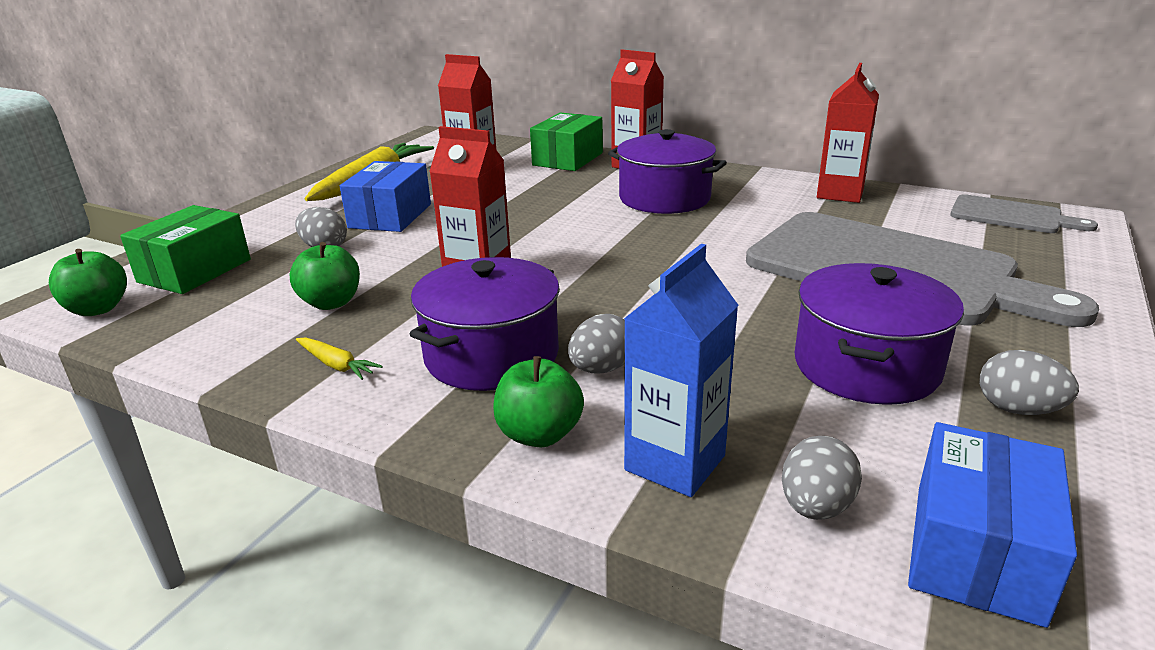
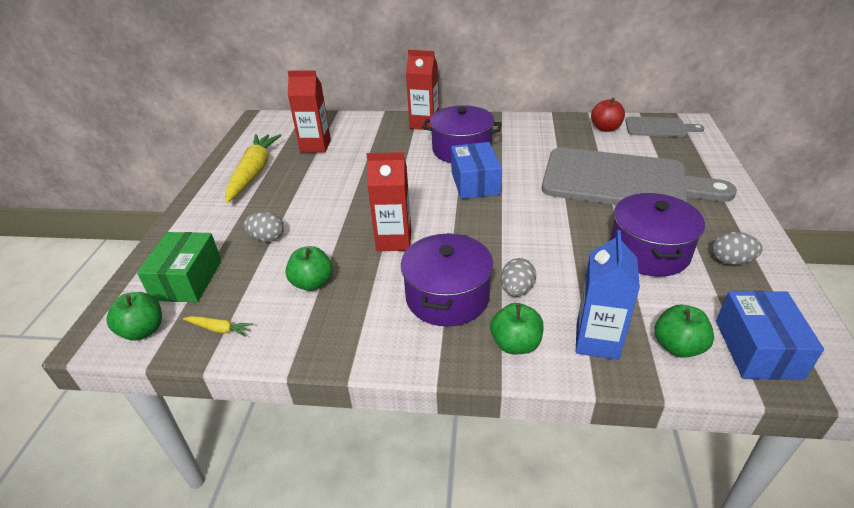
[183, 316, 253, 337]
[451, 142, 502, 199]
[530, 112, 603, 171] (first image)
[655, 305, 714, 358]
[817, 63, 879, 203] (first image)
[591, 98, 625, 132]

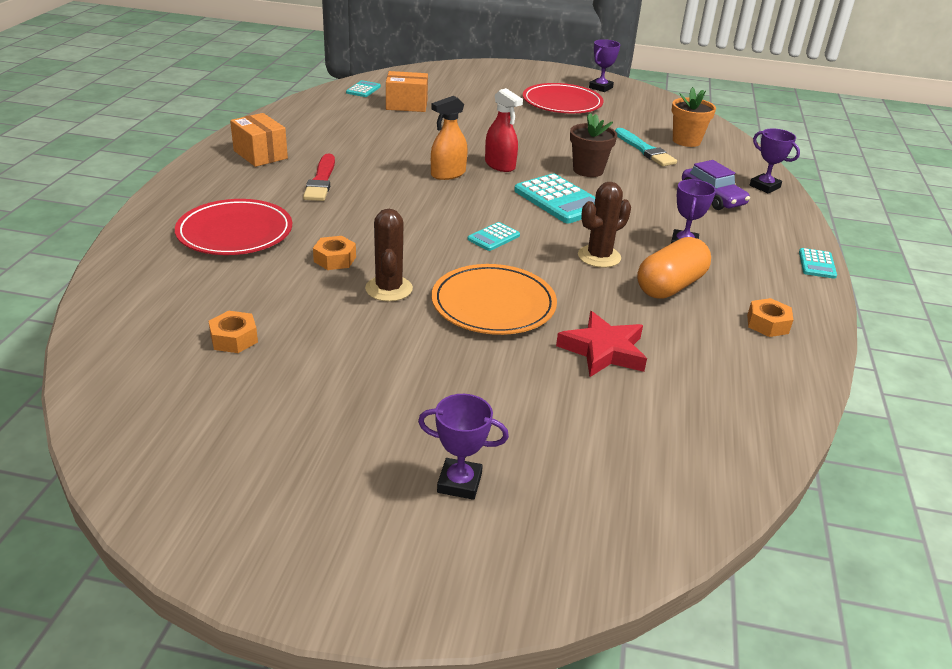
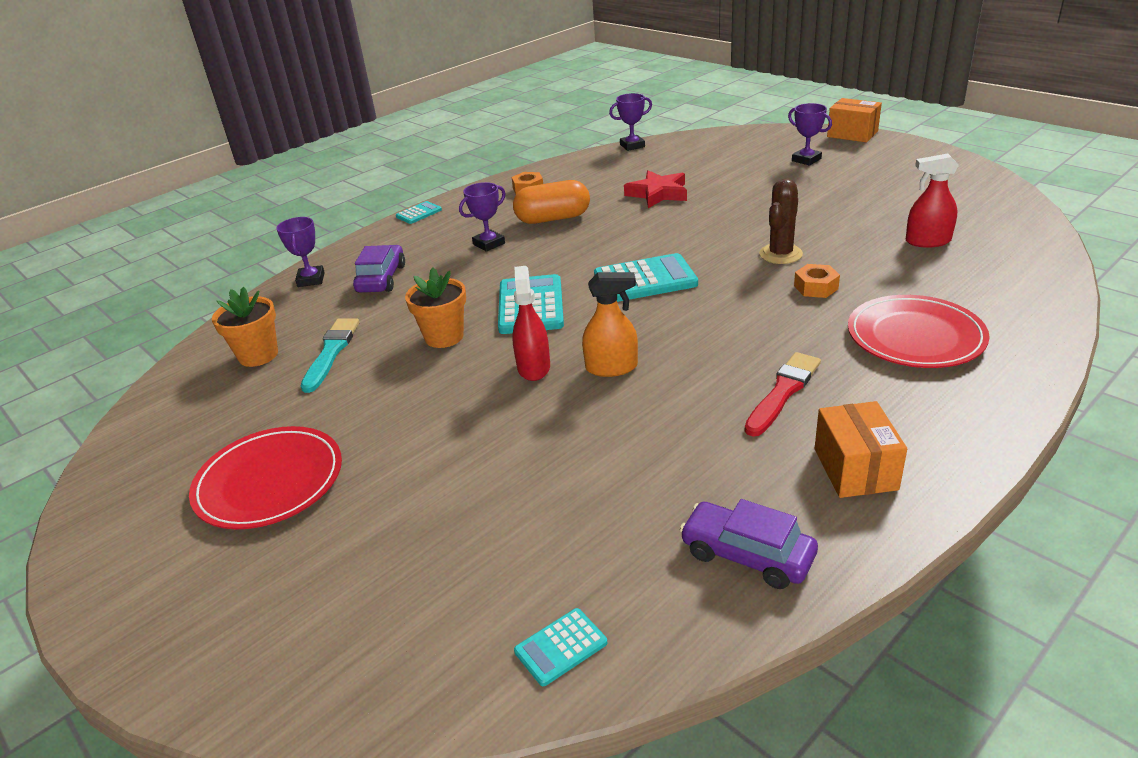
[906, 154, 959, 248]
[827, 98, 882, 142]
[432, 264, 557, 335] (first image)
[594, 253, 698, 302]
[405, 268, 466, 348]
[578, 182, 631, 268] (first image)
[609, 93, 652, 151]
[680, 499, 818, 589]

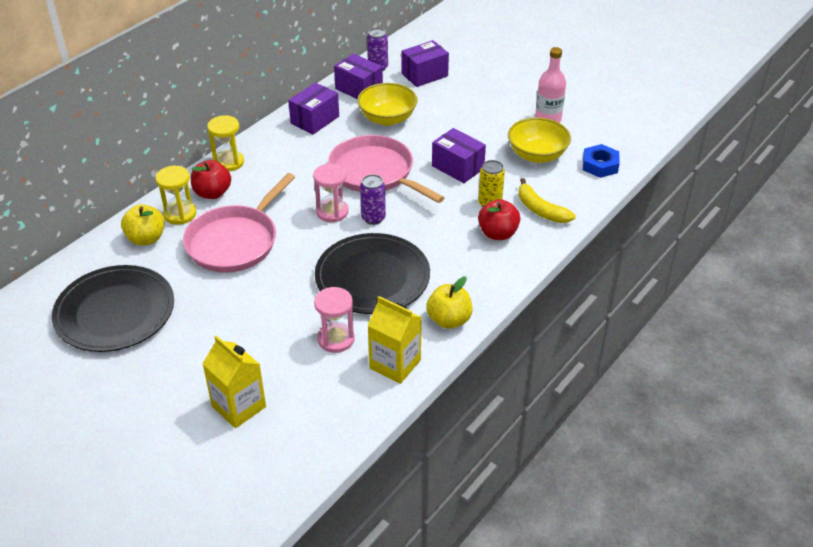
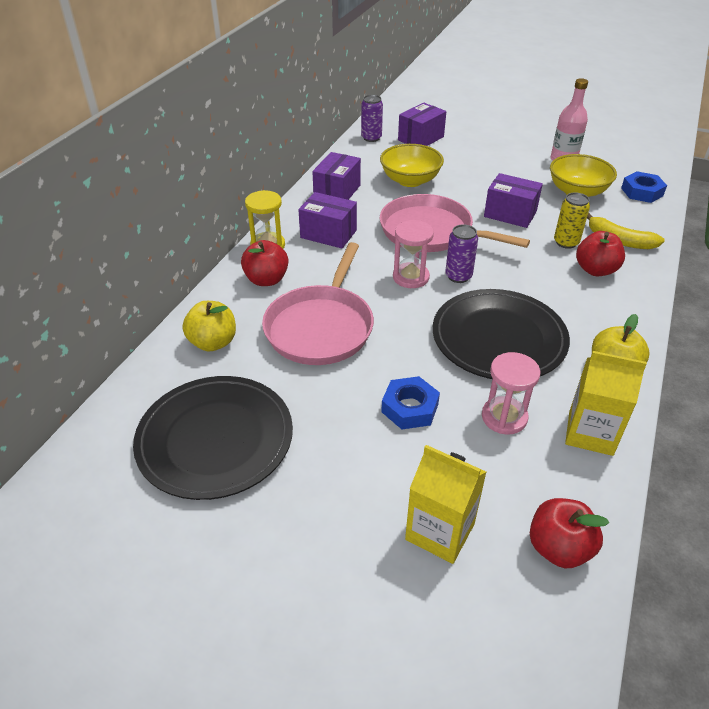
[155, 166, 196, 225] (first image)
[299, 192, 357, 248]
[381, 376, 440, 429]
[530, 498, 609, 568]

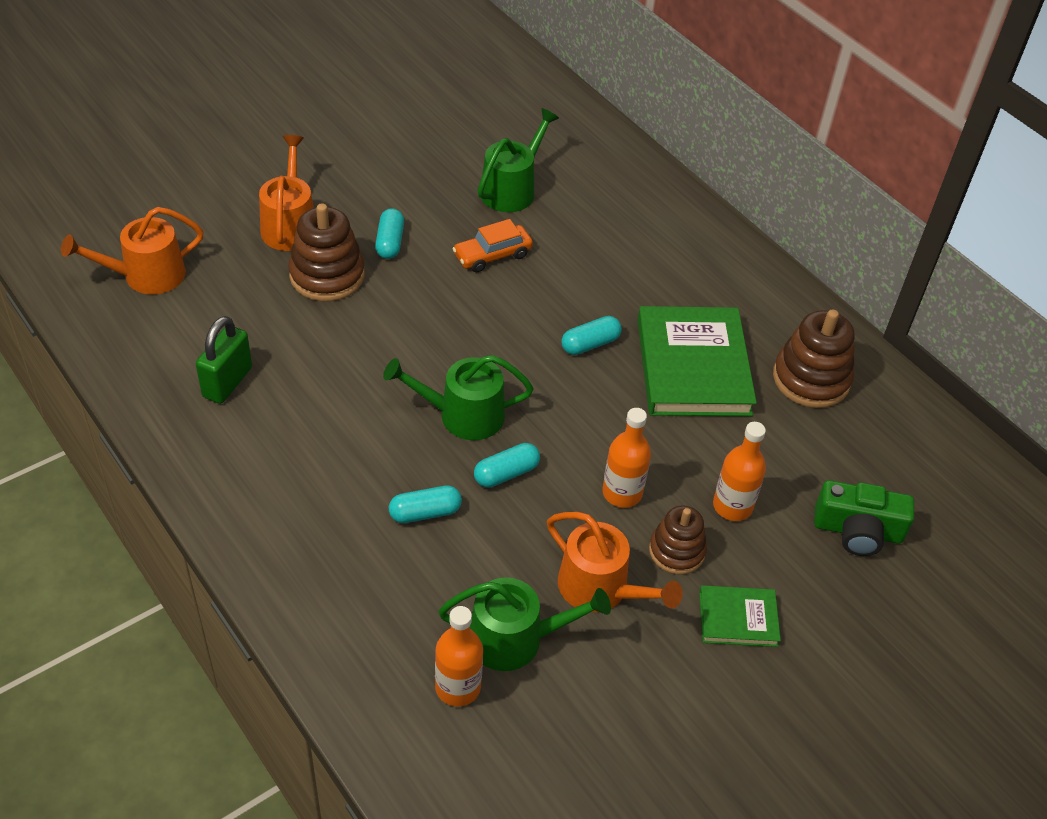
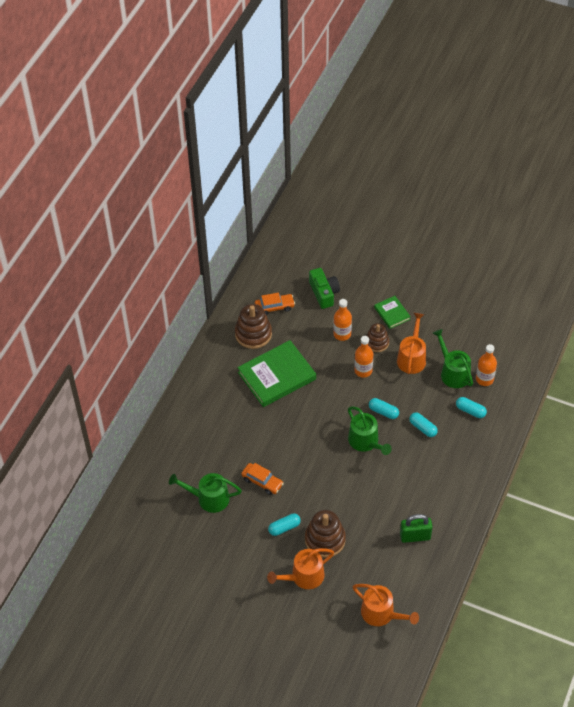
[456, 397, 487, 418]
[255, 293, 295, 315]

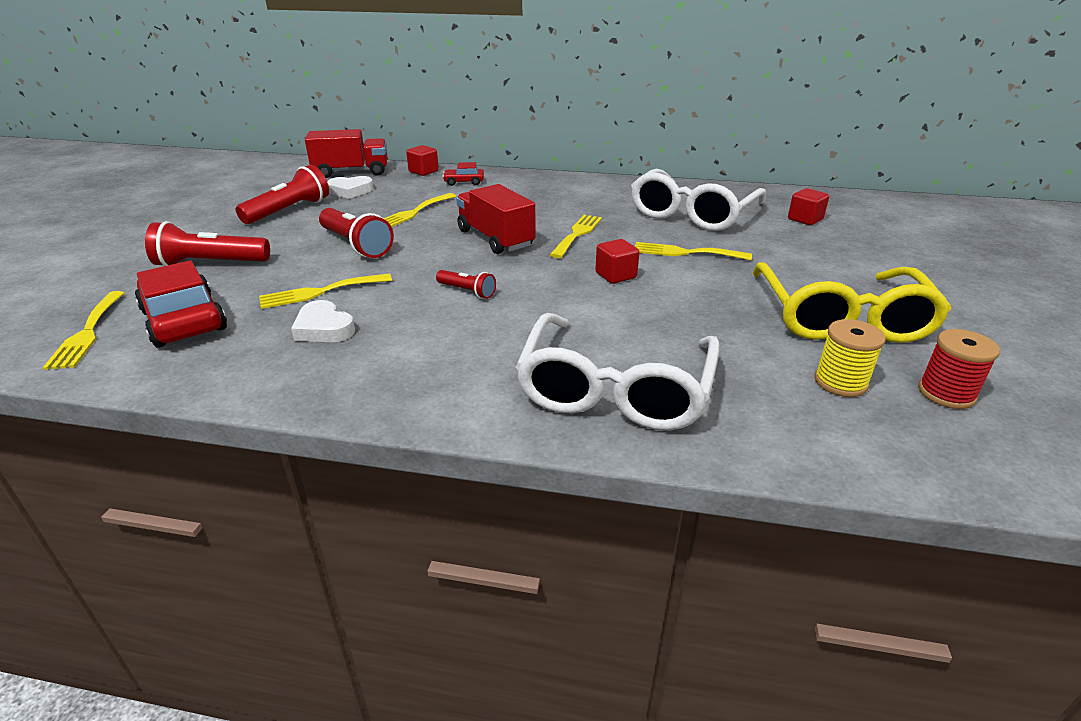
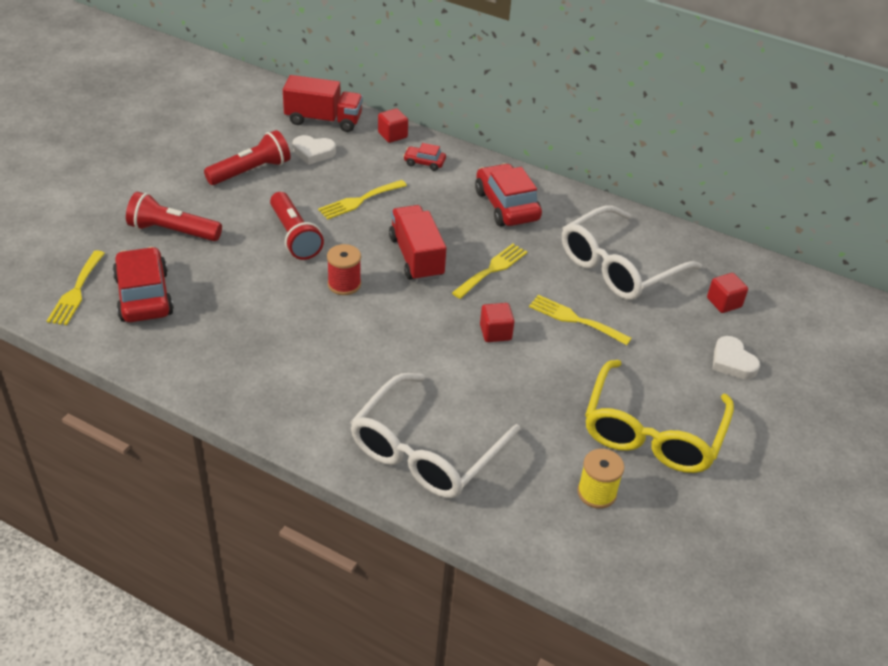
[259, 274, 392, 309] (first image)
[712, 336, 760, 380]
[436, 270, 496, 299] (first image)
[327, 244, 361, 295]
[475, 163, 542, 227]

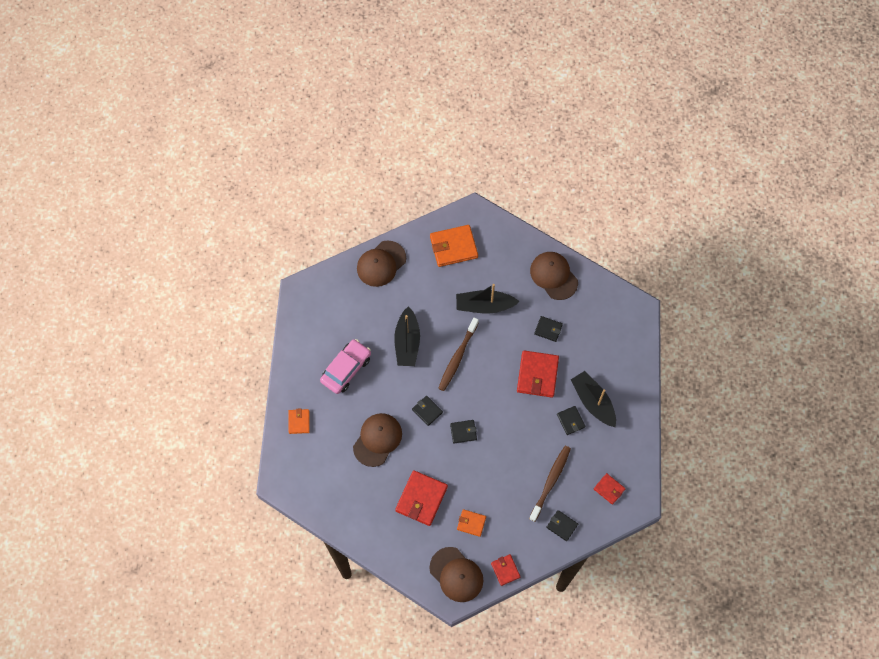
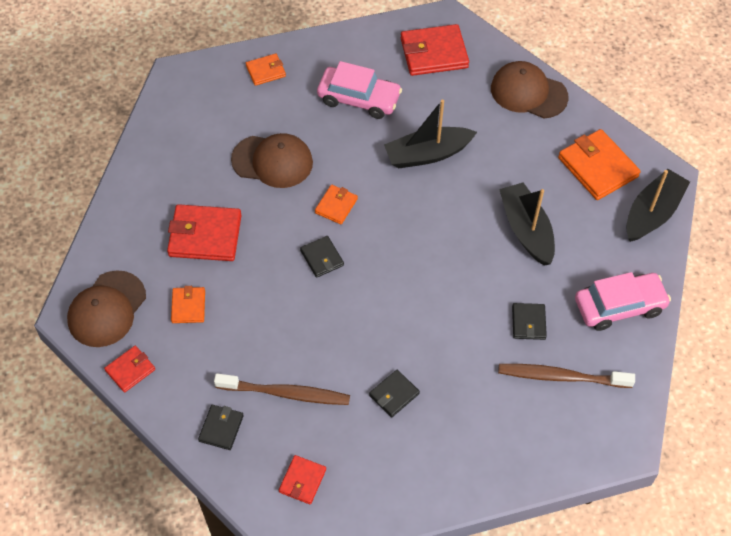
[315, 185, 358, 224]
[498, 364, 635, 388]
[401, 24, 469, 76]
[575, 272, 671, 331]
[626, 169, 690, 242]

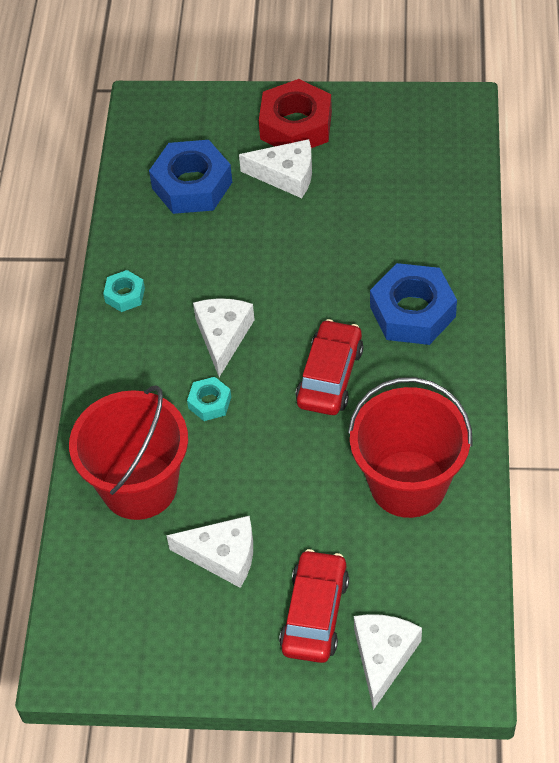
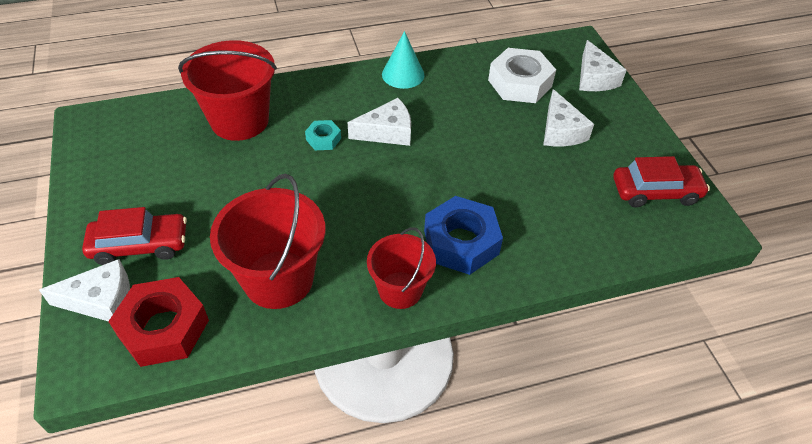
[382, 31, 425, 89]
[488, 48, 556, 103]
[579, 40, 627, 91]
[108, 277, 209, 367]
[613, 156, 710, 207]
[367, 227, 436, 309]

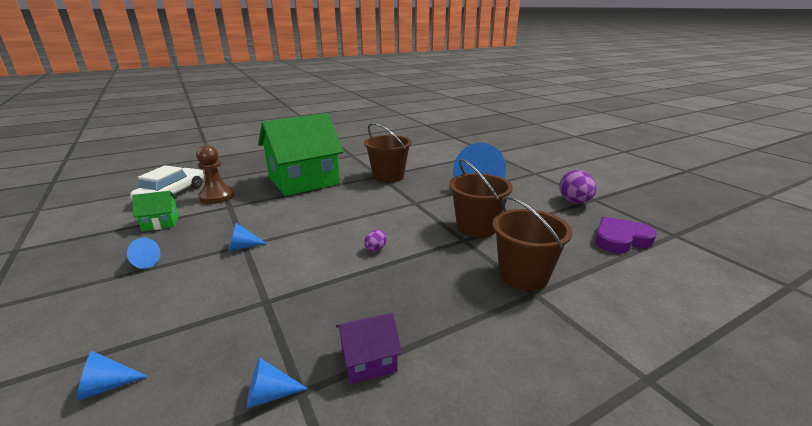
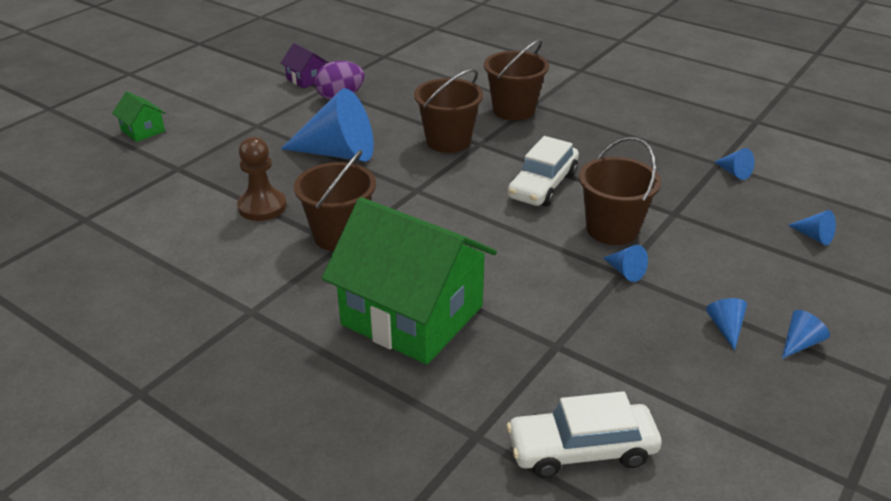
[112, 91, 166, 142]
[237, 137, 287, 221]
[281, 43, 329, 89]
[508, 136, 579, 207]
[595, 217, 657, 253] (first image)
[579, 137, 661, 245]
[782, 310, 830, 359]

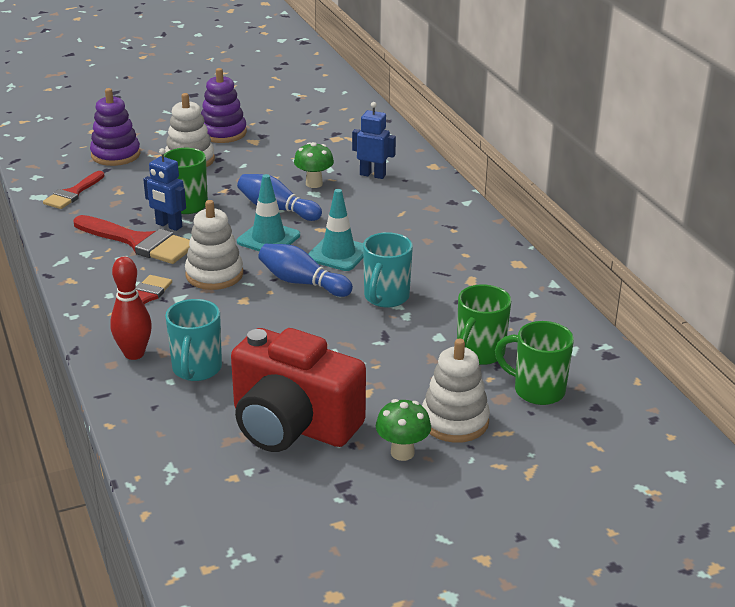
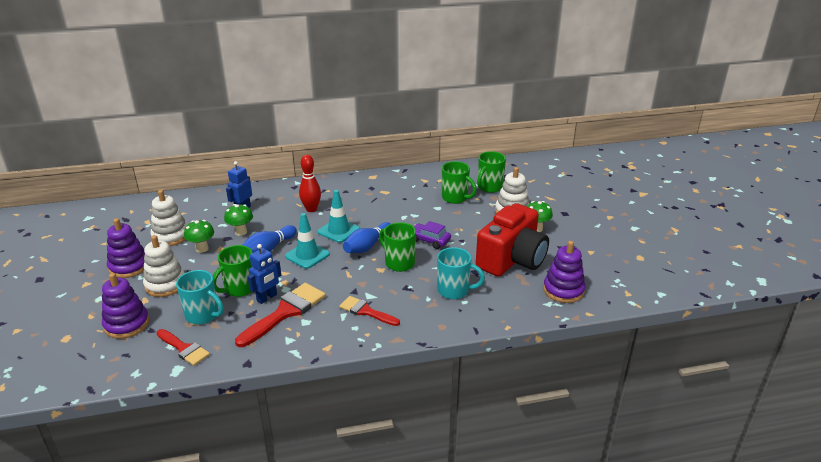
[299, 155, 321, 212]
[150, 190, 187, 246]
[176, 270, 224, 324]
[184, 220, 214, 253]
[379, 222, 416, 272]
[414, 221, 451, 249]
[543, 241, 585, 303]

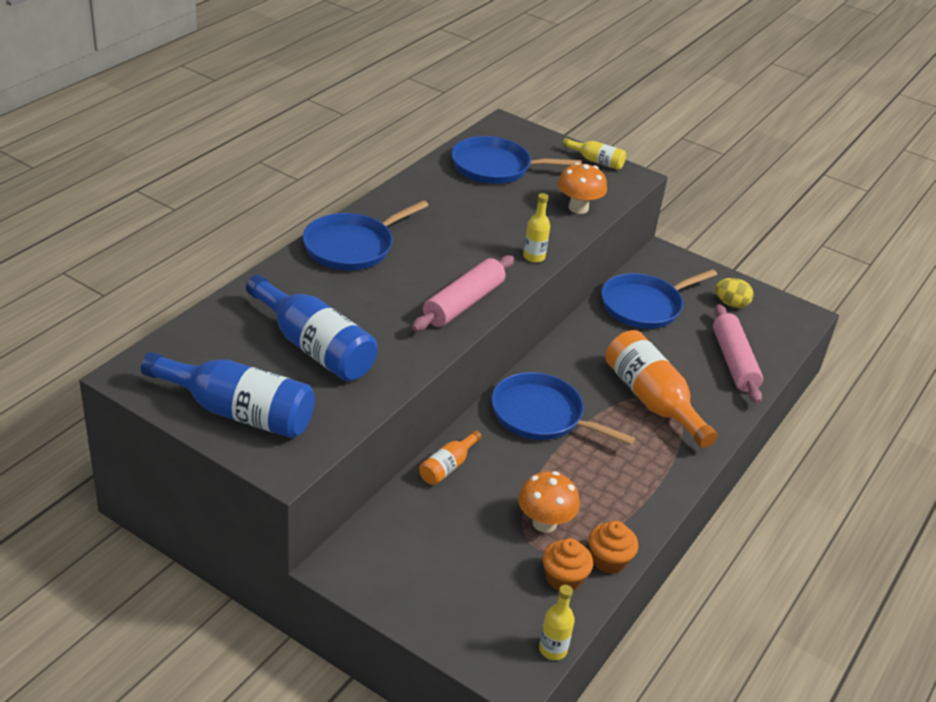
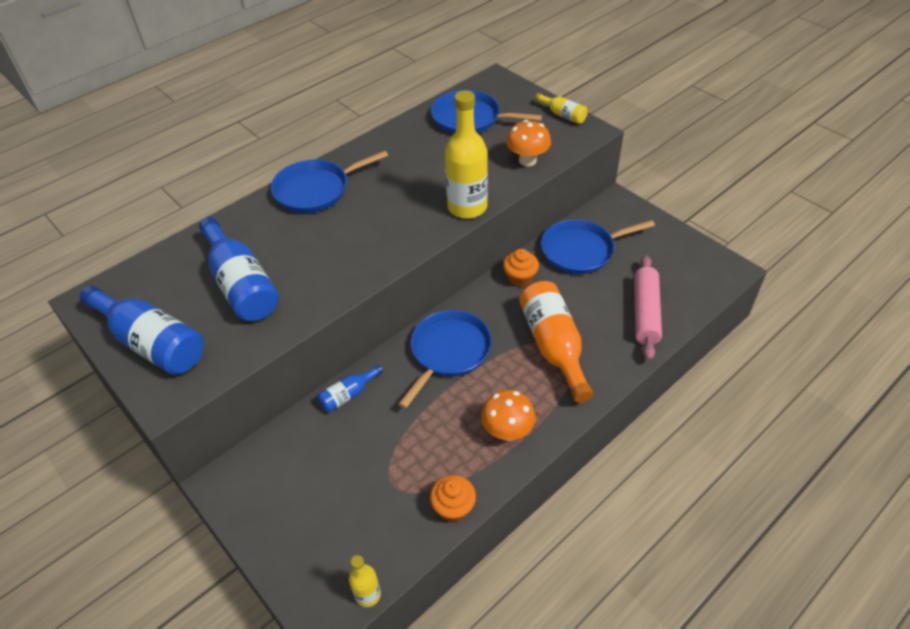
[412, 255, 514, 331] (first image)
[317, 364, 383, 413]
[399, 310, 492, 408]
[481, 390, 535, 441]
[445, 91, 488, 219]
[503, 249, 539, 287]
[715, 278, 754, 308] (first image)

